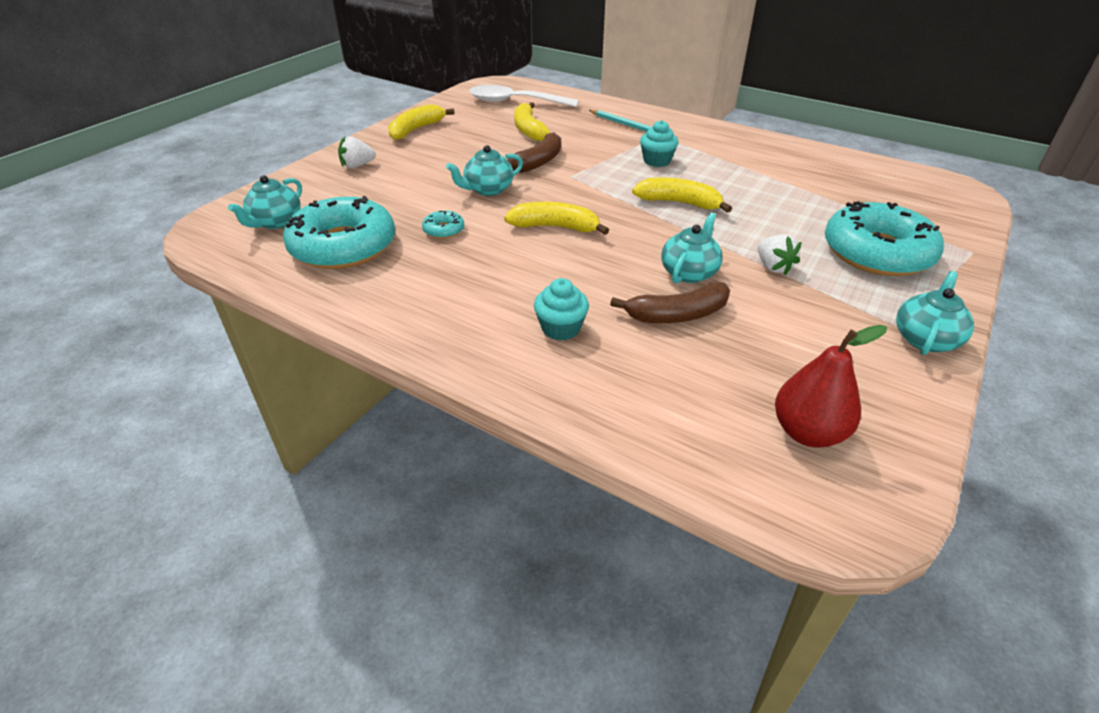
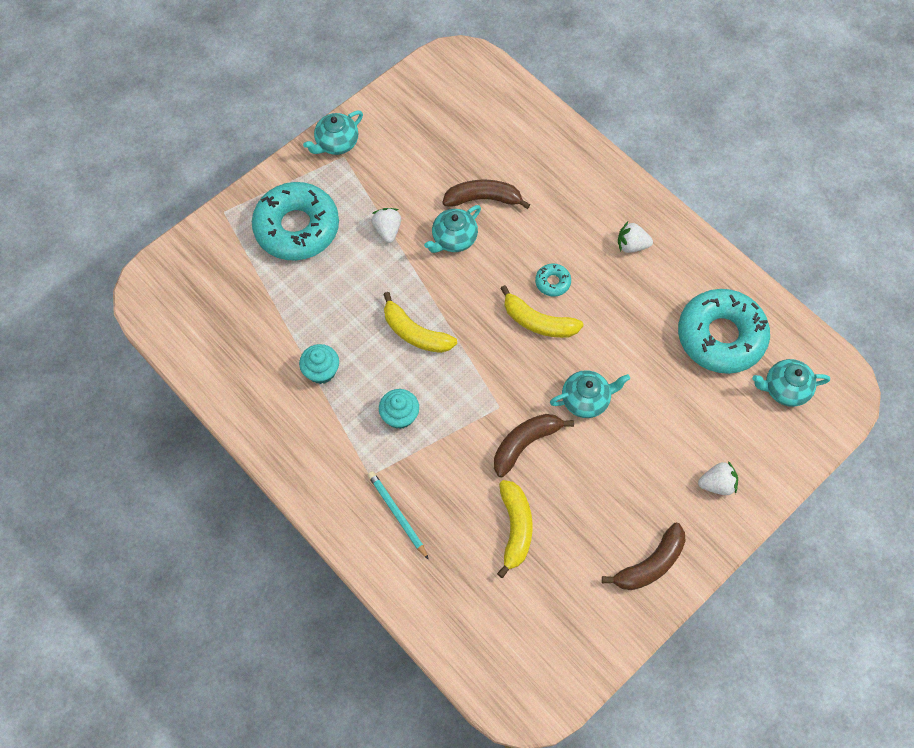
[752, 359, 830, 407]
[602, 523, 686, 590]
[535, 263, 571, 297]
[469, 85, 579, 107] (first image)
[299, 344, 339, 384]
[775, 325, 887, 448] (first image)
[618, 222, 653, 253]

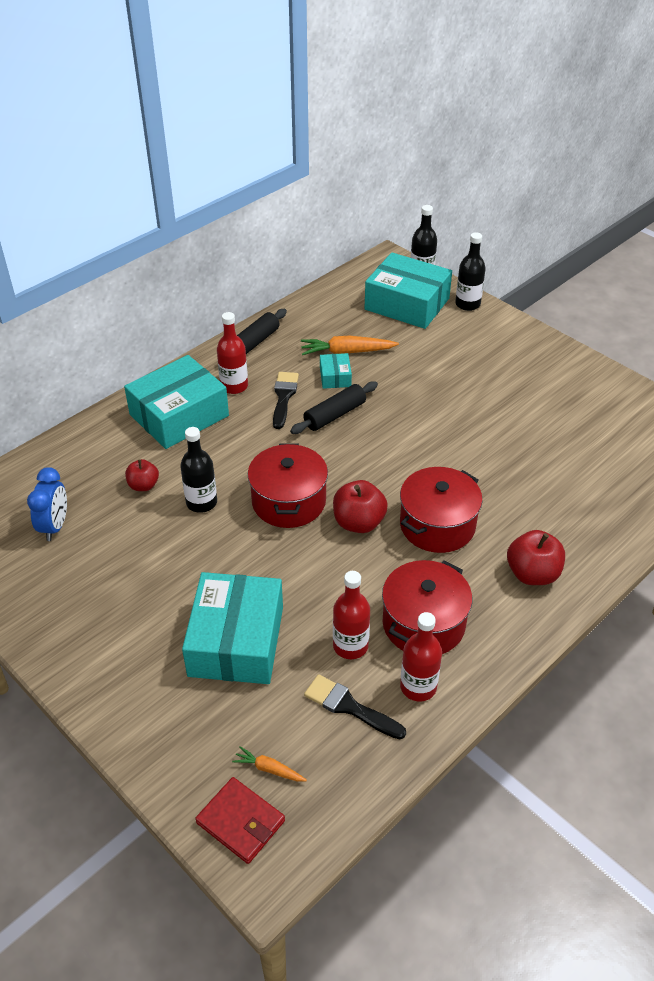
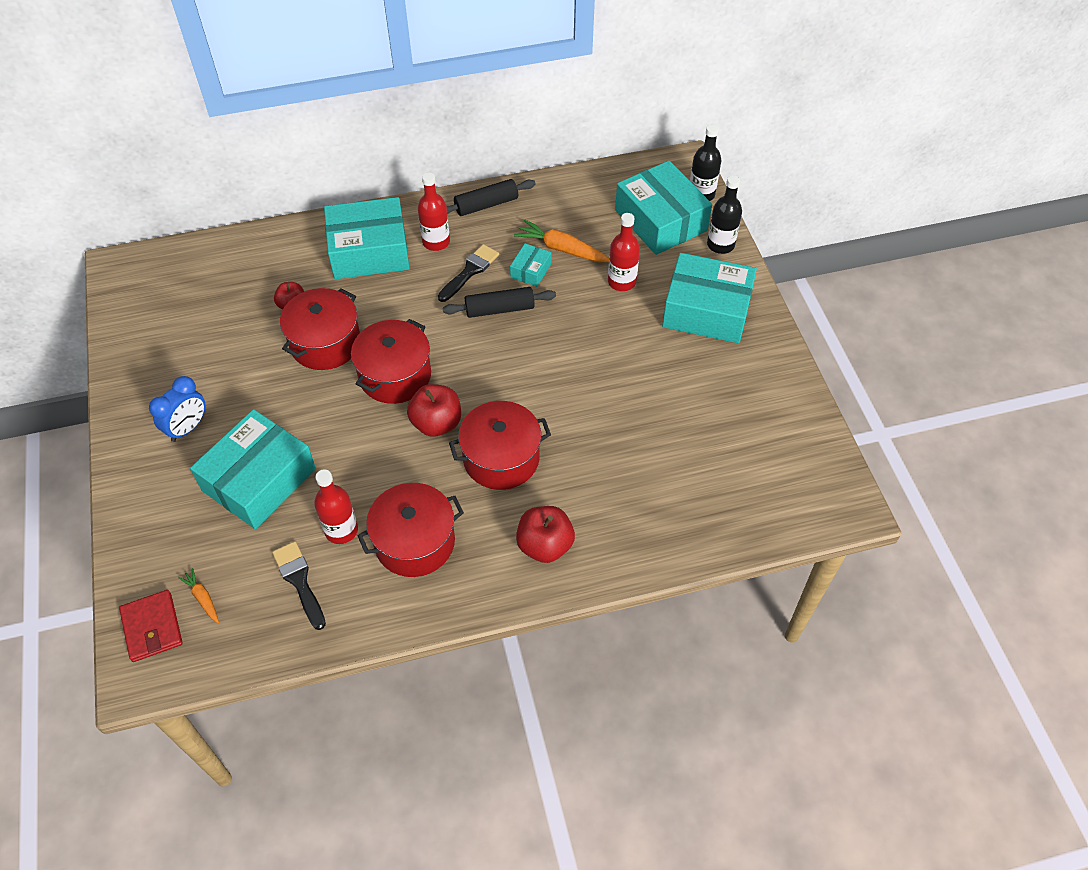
[149, 376, 205, 442]
[280, 288, 360, 370]
[608, 213, 640, 291]
[662, 253, 757, 343]

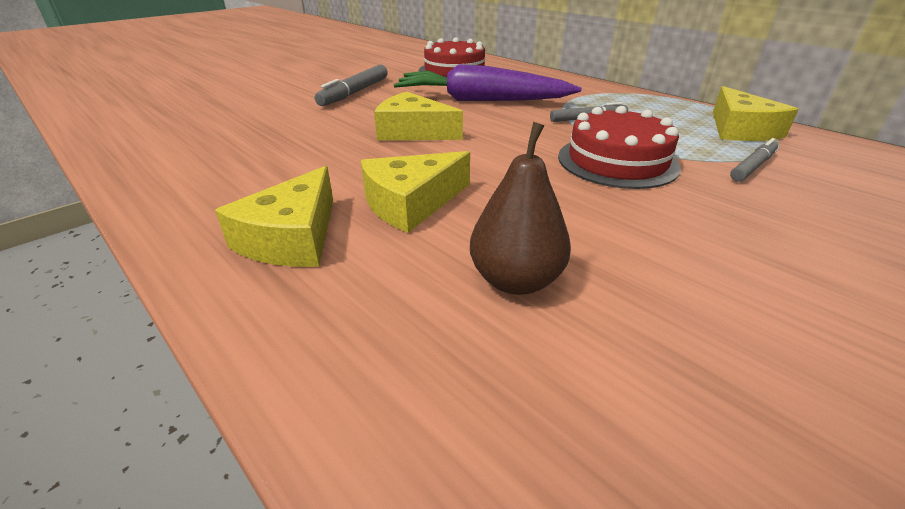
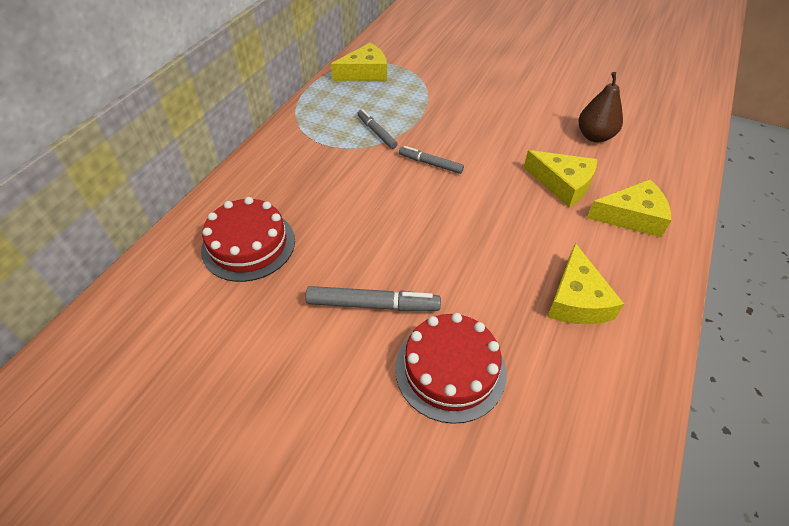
[547, 243, 624, 324]
[394, 64, 582, 101] (first image)
[395, 313, 507, 424]
[399, 146, 464, 174]

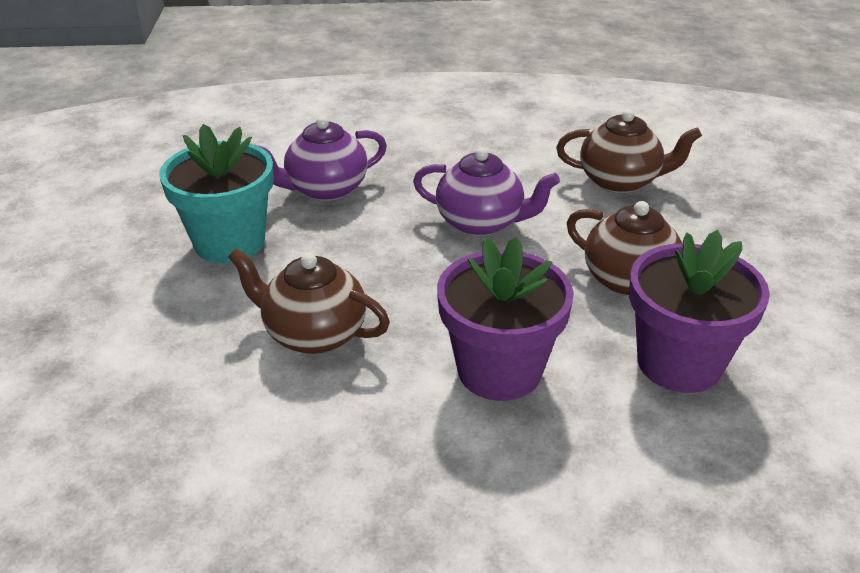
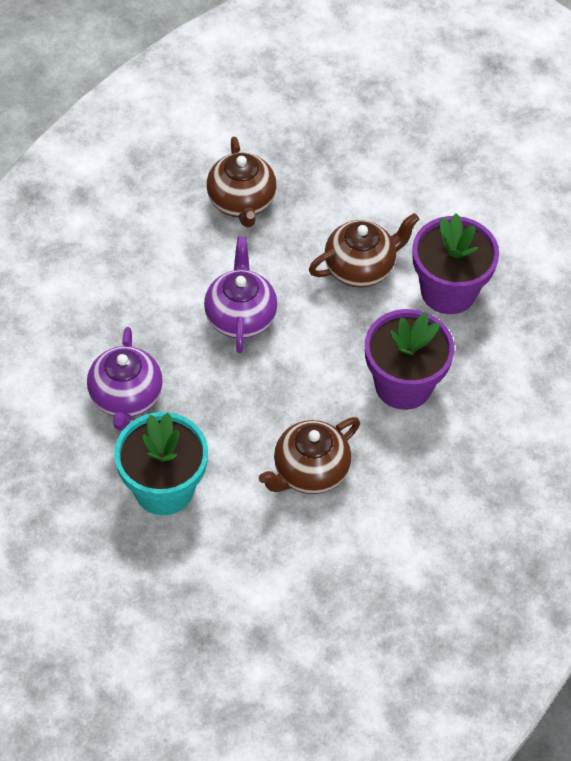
[204, 237, 277, 353]
[207, 137, 277, 227]

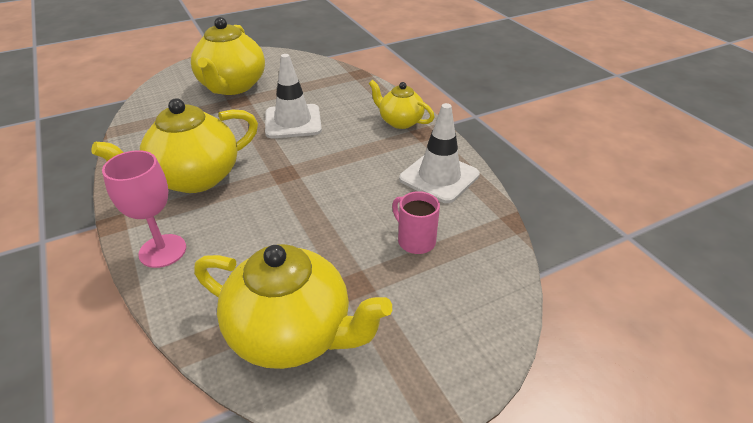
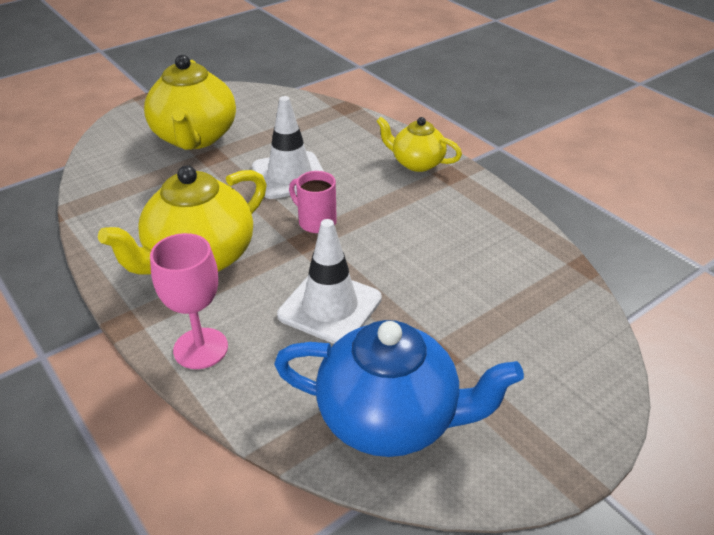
[274, 320, 524, 457]
[289, 171, 337, 233]
[277, 219, 382, 344]

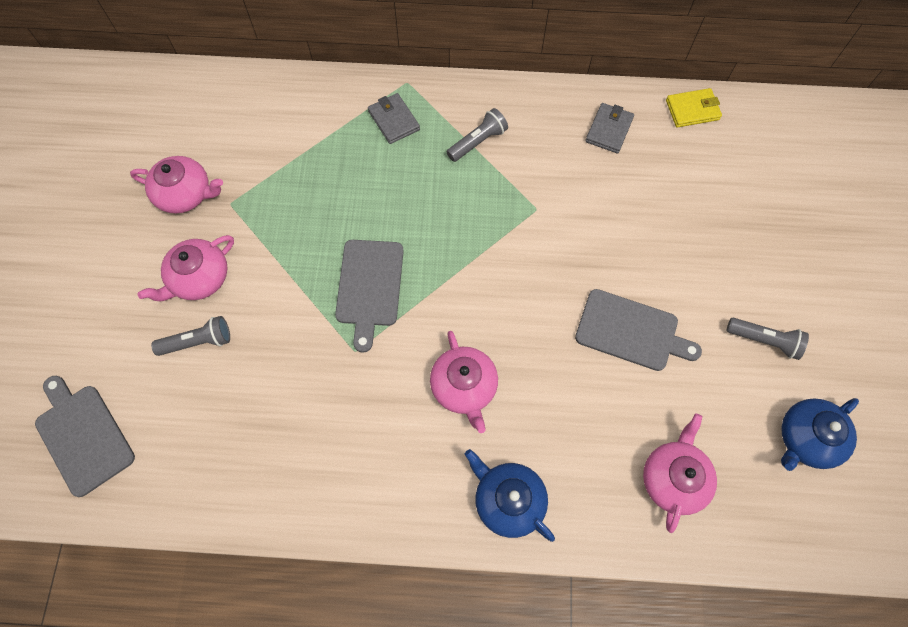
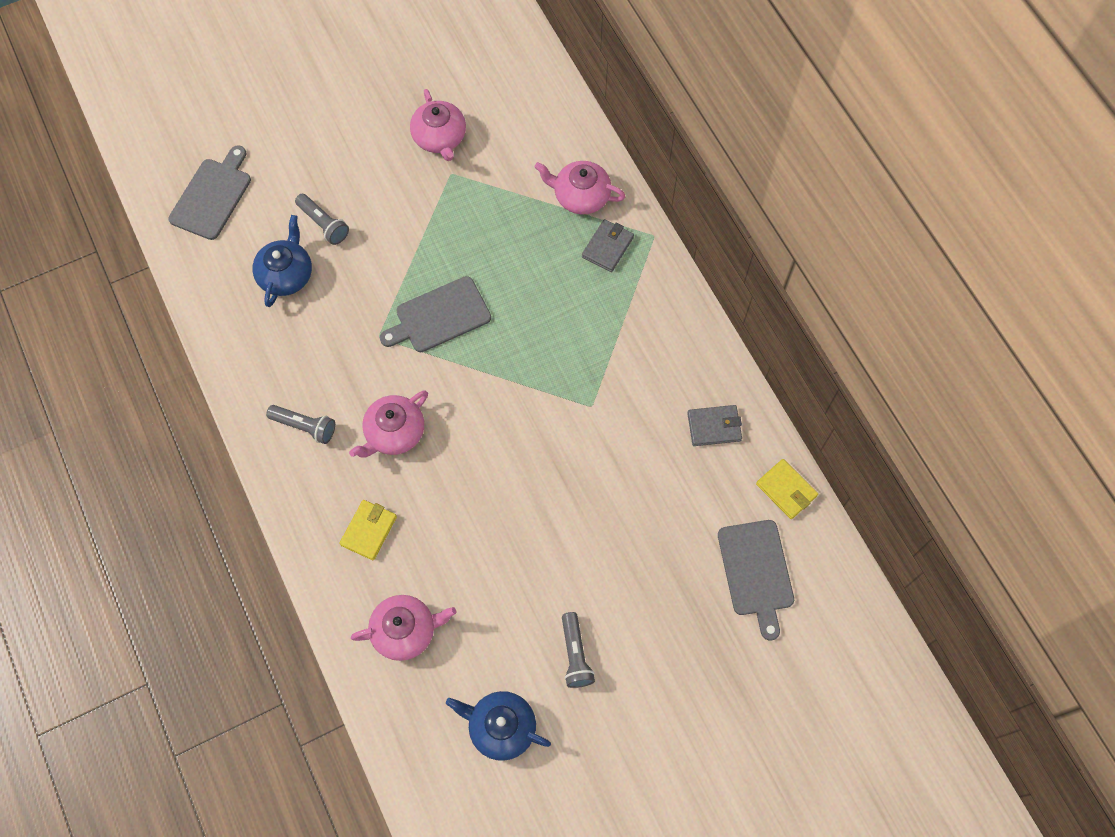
[534, 161, 626, 214]
[266, 405, 335, 444]
[252, 215, 312, 307]
[718, 520, 794, 641]
[339, 500, 397, 560]

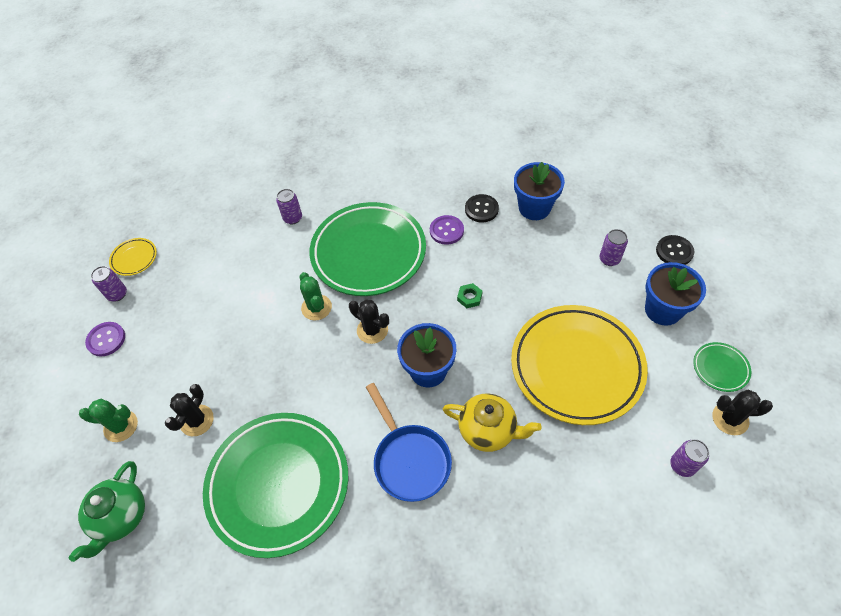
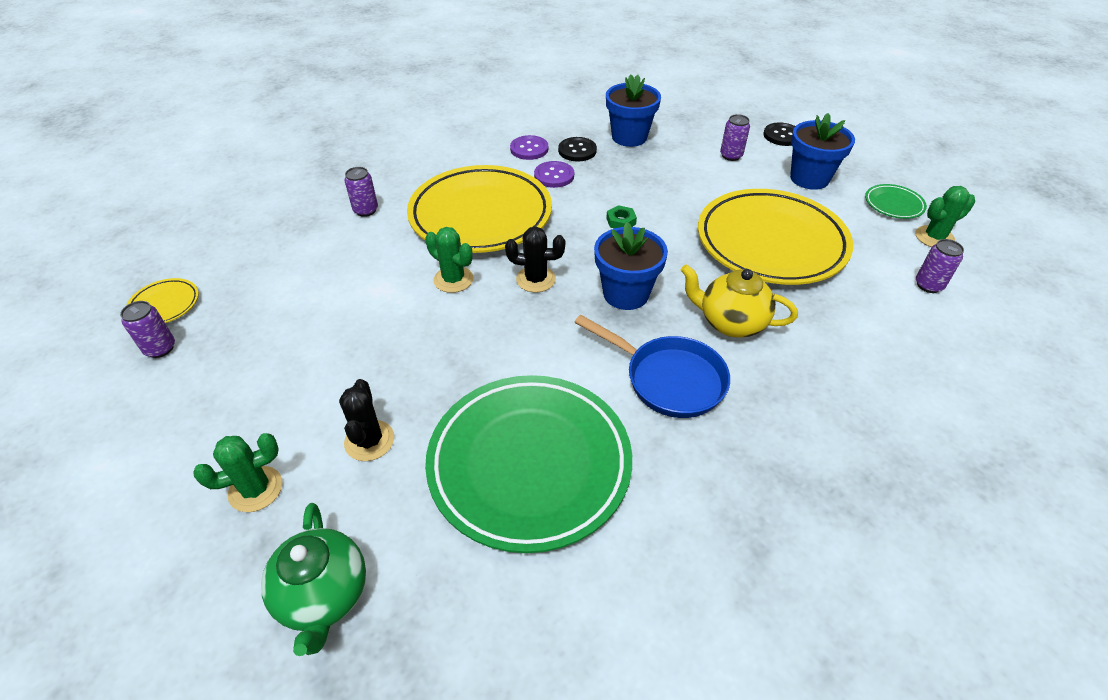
[510, 135, 548, 160]
[407, 165, 552, 253]
[681, 264, 798, 338]
[915, 186, 975, 247]

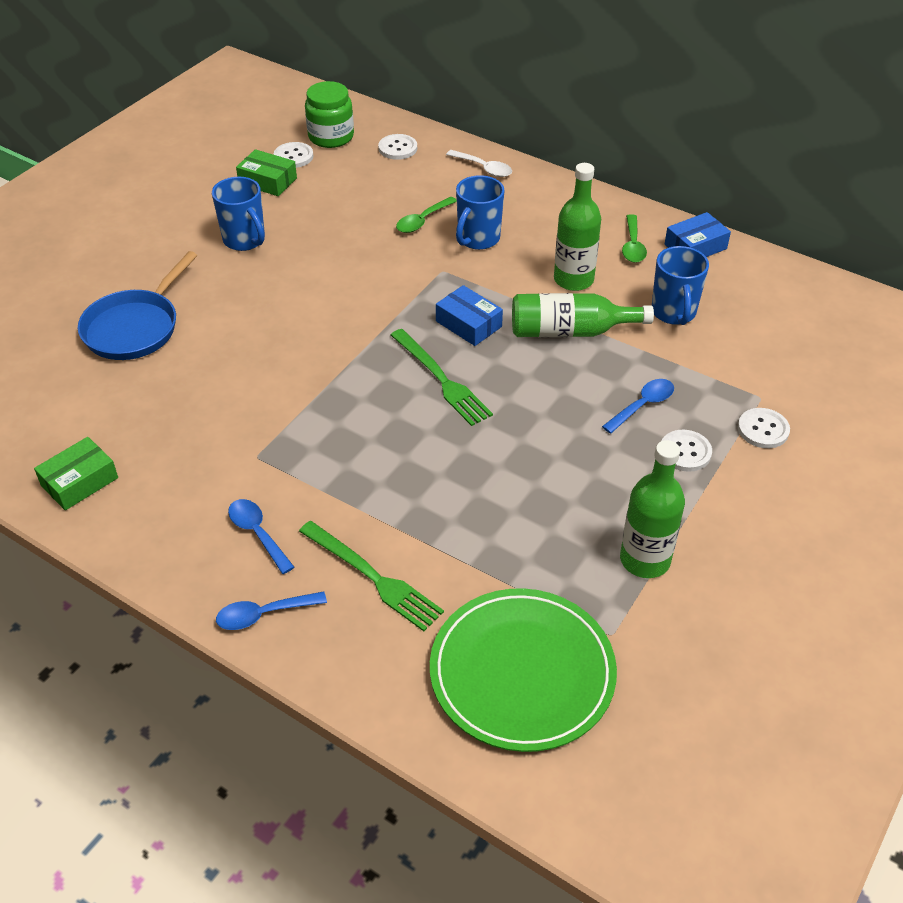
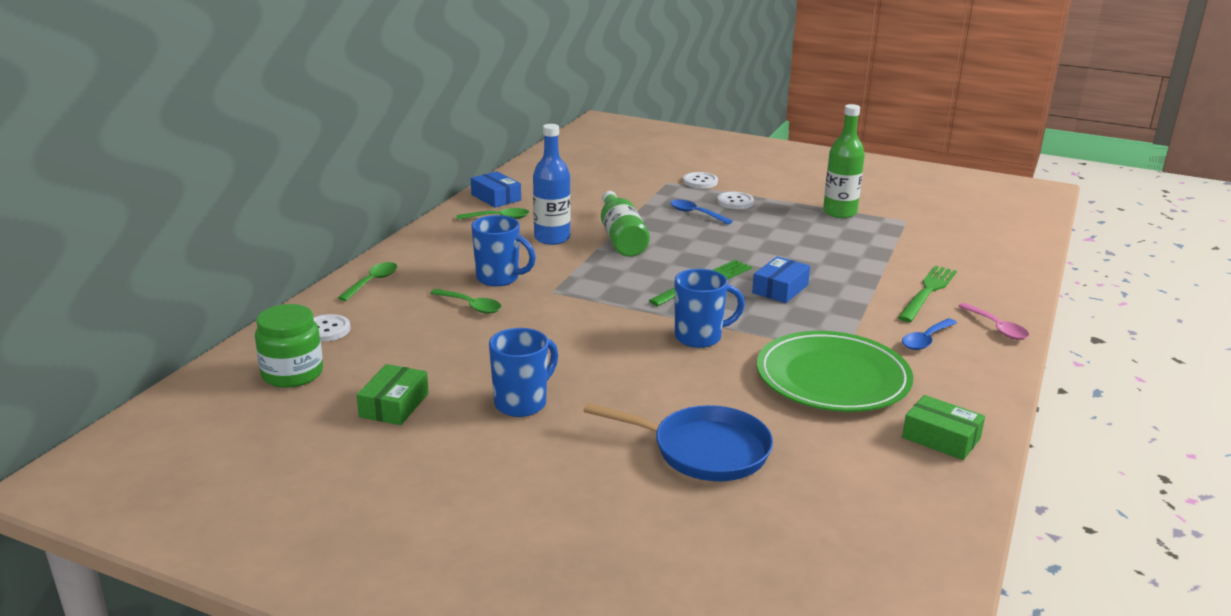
[958, 303, 1029, 340]
[274, 142, 314, 168] (first image)
[757, 331, 913, 412]
[752, 256, 810, 303]
[338, 262, 397, 301]
[533, 124, 571, 245]
[675, 269, 745, 348]

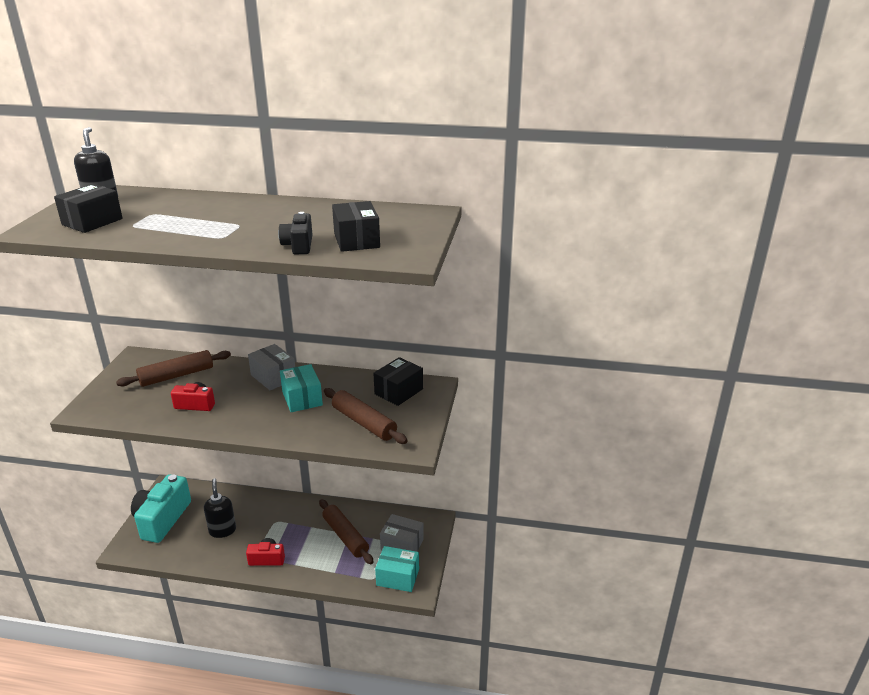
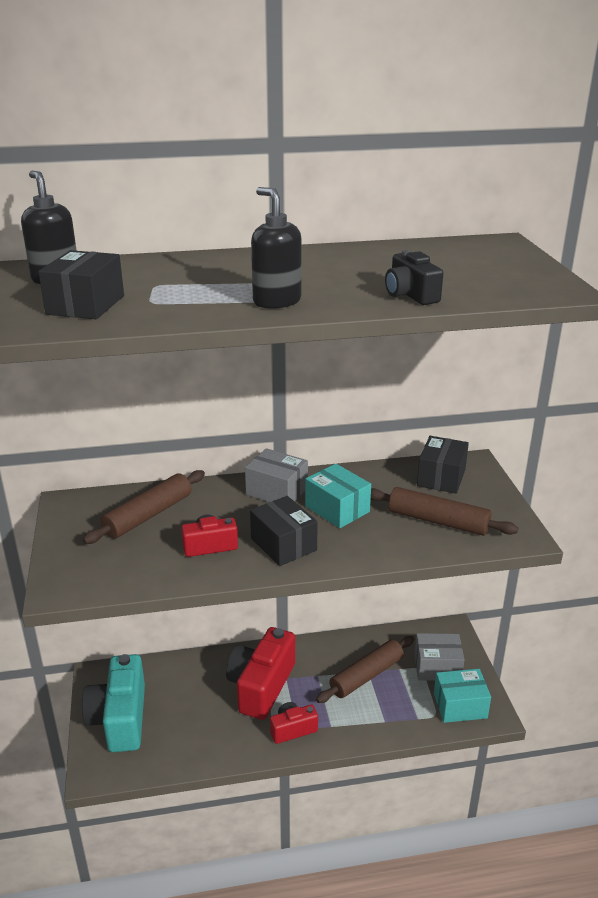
[251, 187, 301, 309]
[316, 636, 414, 703]
[250, 496, 318, 566]
[226, 627, 295, 720]

